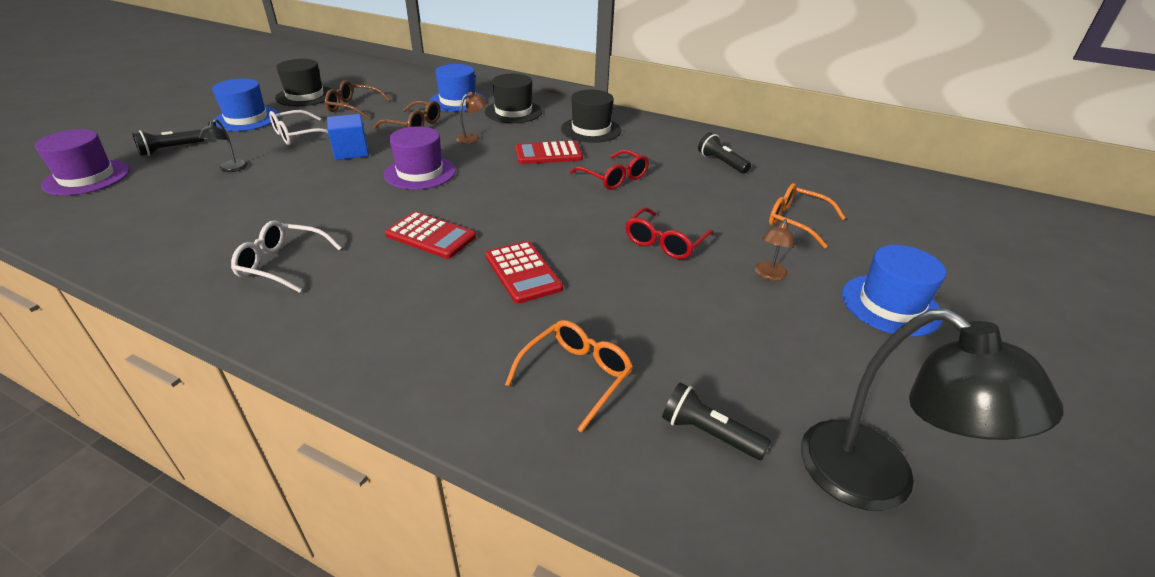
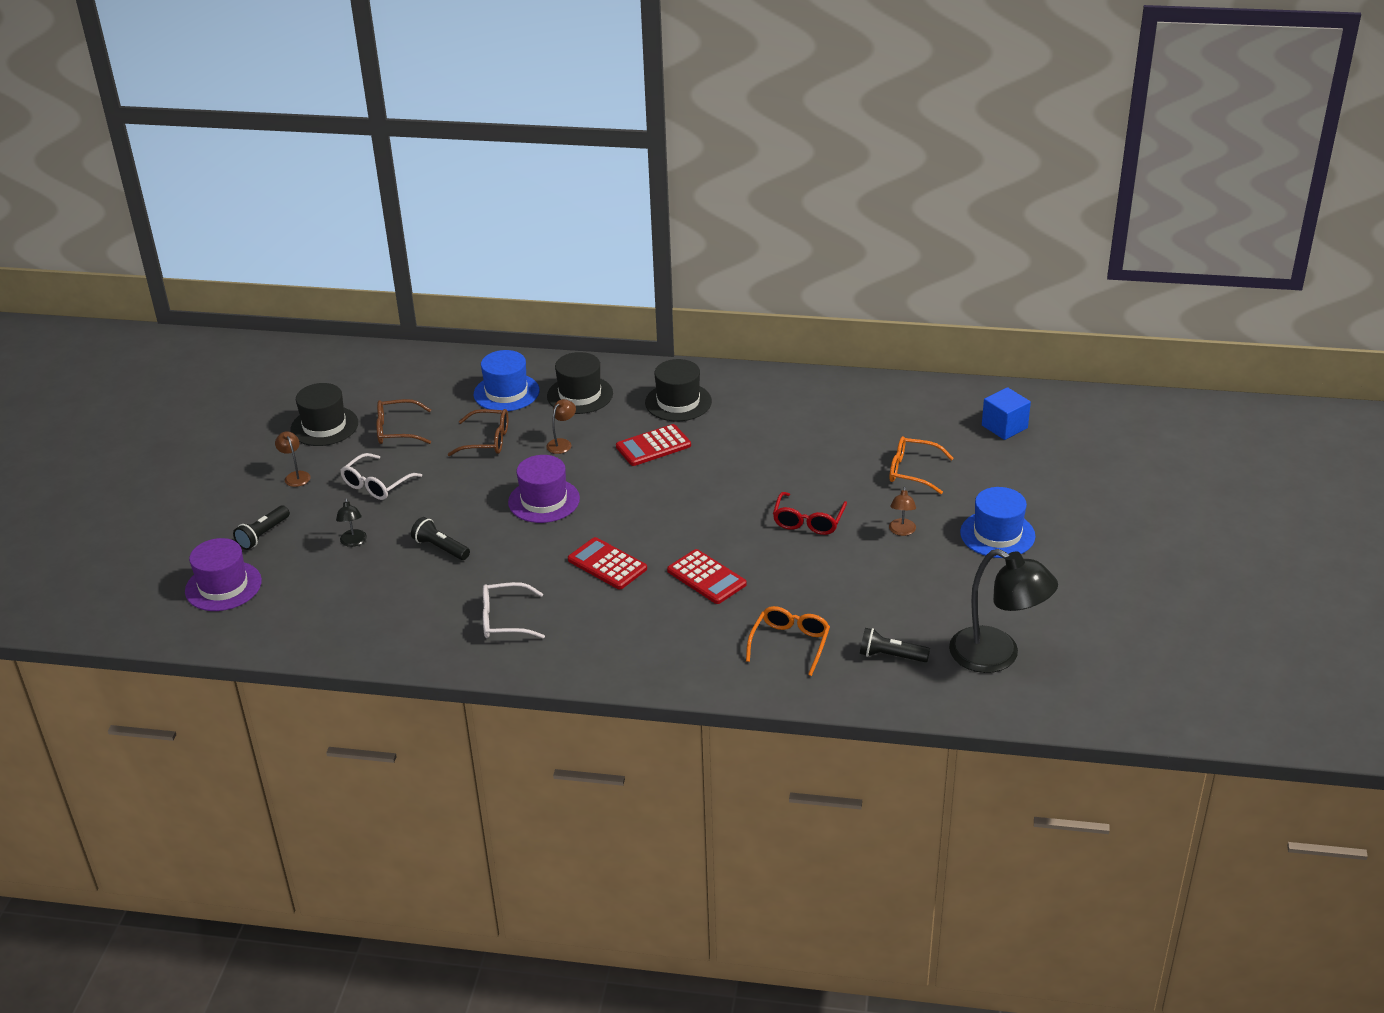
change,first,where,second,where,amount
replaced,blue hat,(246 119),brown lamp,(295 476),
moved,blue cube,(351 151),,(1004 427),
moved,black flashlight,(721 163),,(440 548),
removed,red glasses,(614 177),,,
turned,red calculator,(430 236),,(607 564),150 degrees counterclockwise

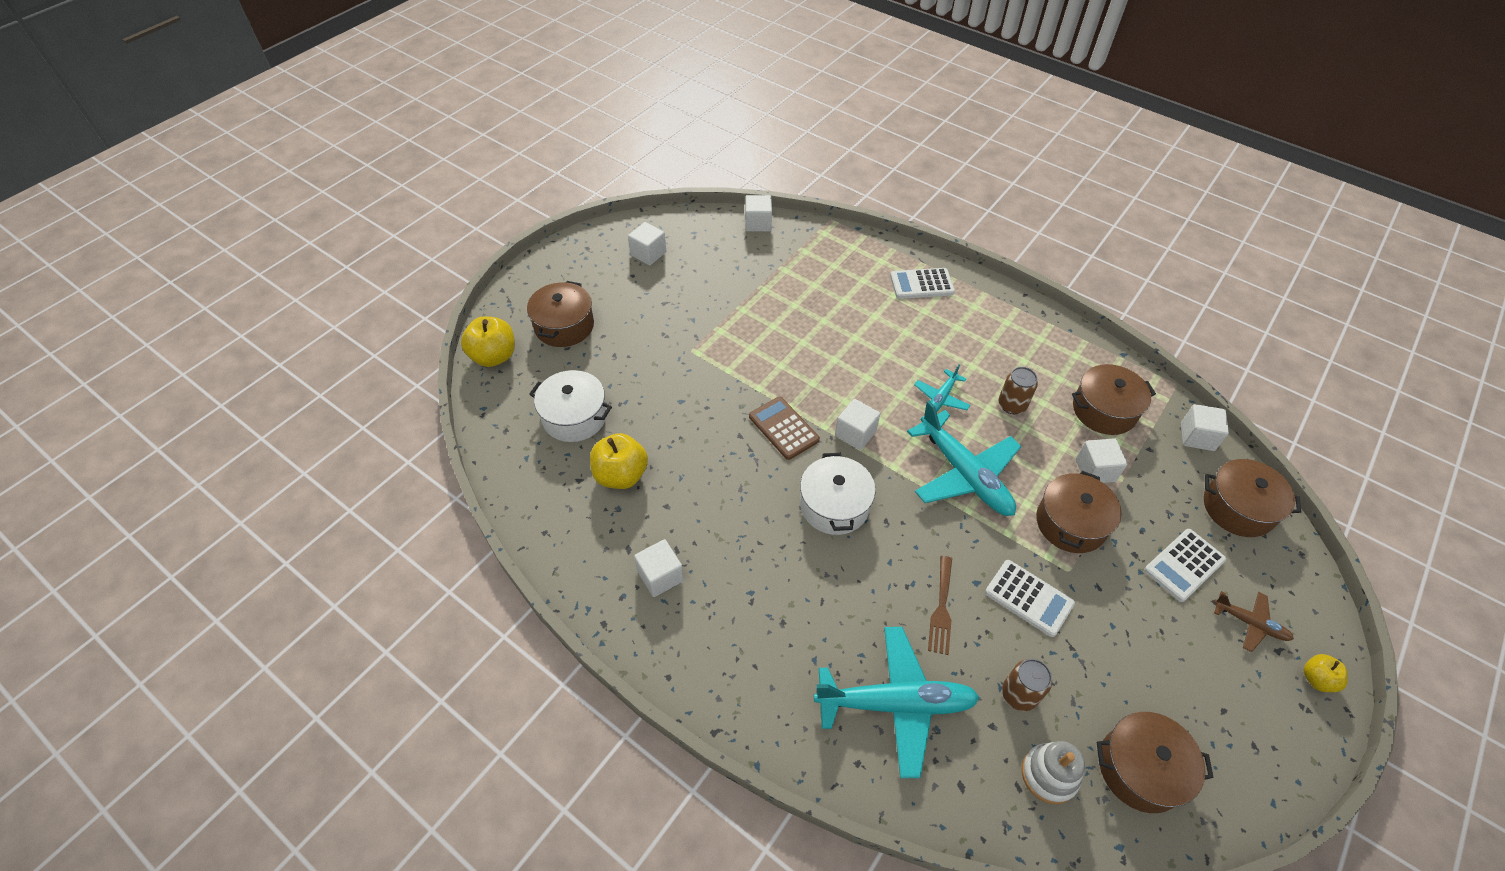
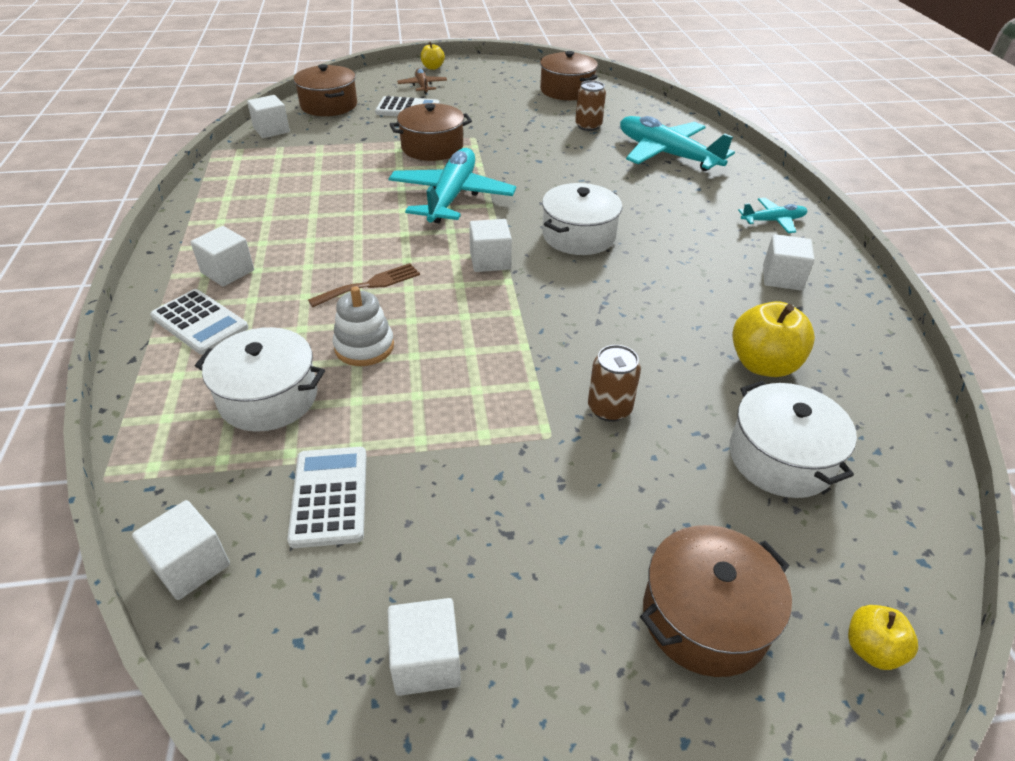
change,first,where,second,where,amount
resized,yellow apple,(494 356),,(871 649),x0.57
moved,turquoise plane,(941 398),,(773 221),
removed,brown pot,(1104 410),,,
moved,brown can,(1012 405),,(609 408),
removed,brown calculator,(783 428),,,
moved,white cube,(1095 470),,(228 272),
moved,brown fork,(941 609),,(370 285),
moved,white calculator,(1029 598),,(329 496),
moved,white stacking toy,(1049 775),,(364 347),
added,,,white pot,(268 397),

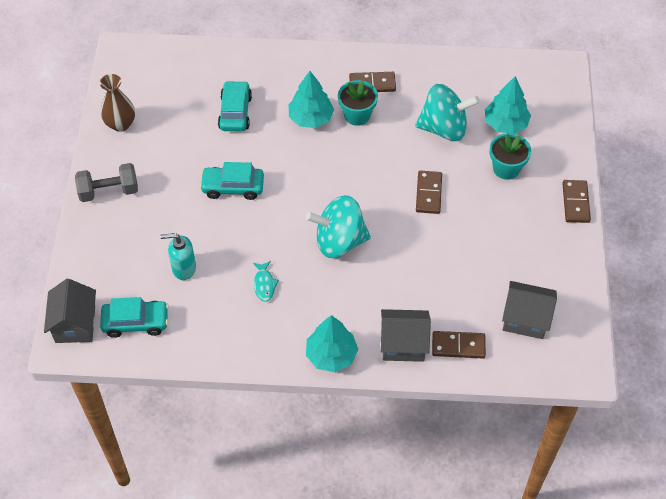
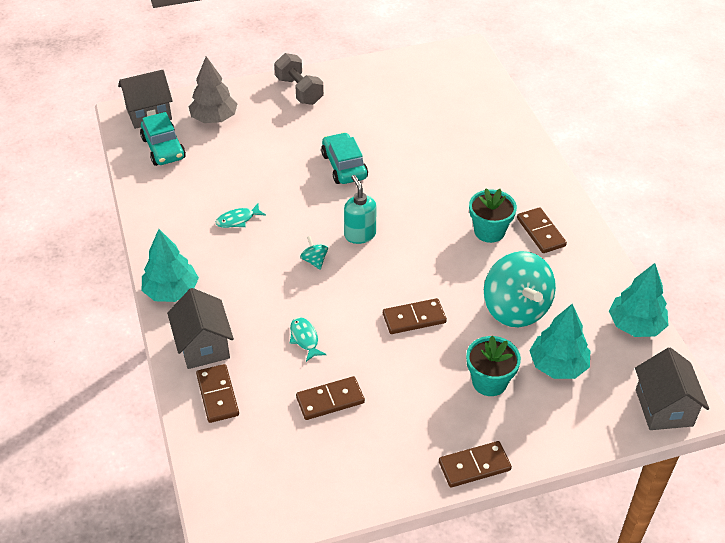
change,first,where,second,where,amount
moved,turquoise tree,(311 118),,(635 325),
removed,brown vase,(120 124),,,
removed,turquoise car,(235 112),,,
resized,turquoise spinning top,(339 241),,(314 261),x0.40
moved,turquoise soap dispenser,(183 268),,(360 235),
moved,grey house,(525 319),,(664 408),
added,,,grey tree,(214 118),
added,,,turquoise fish,(305 338),
added,,,brown domino,(330 400),

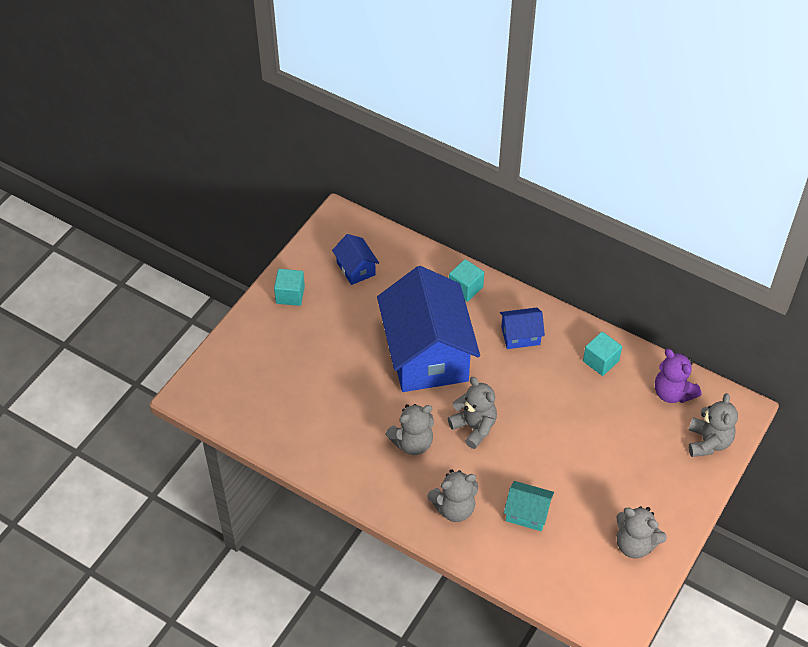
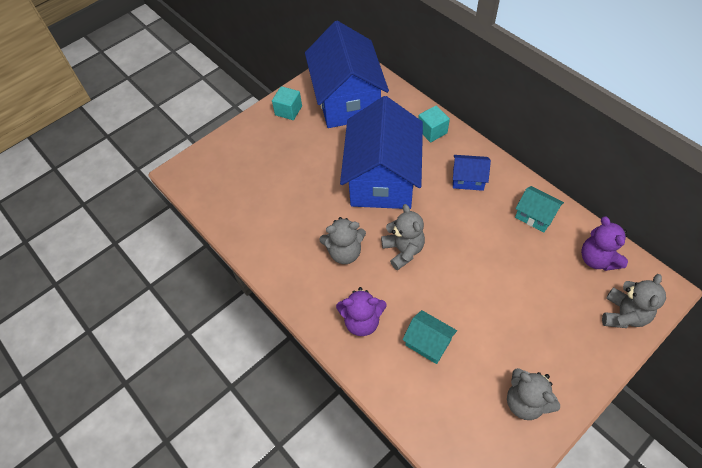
change,first,where,second,where,amount
resized,blue house,(356 268),,(347 100),x2.36
replaced,turquoise cube,(600 361),turquoise house,(535 216),
recoloured,grey teddy bear,(454 508),purple teddy bear,(362 321),

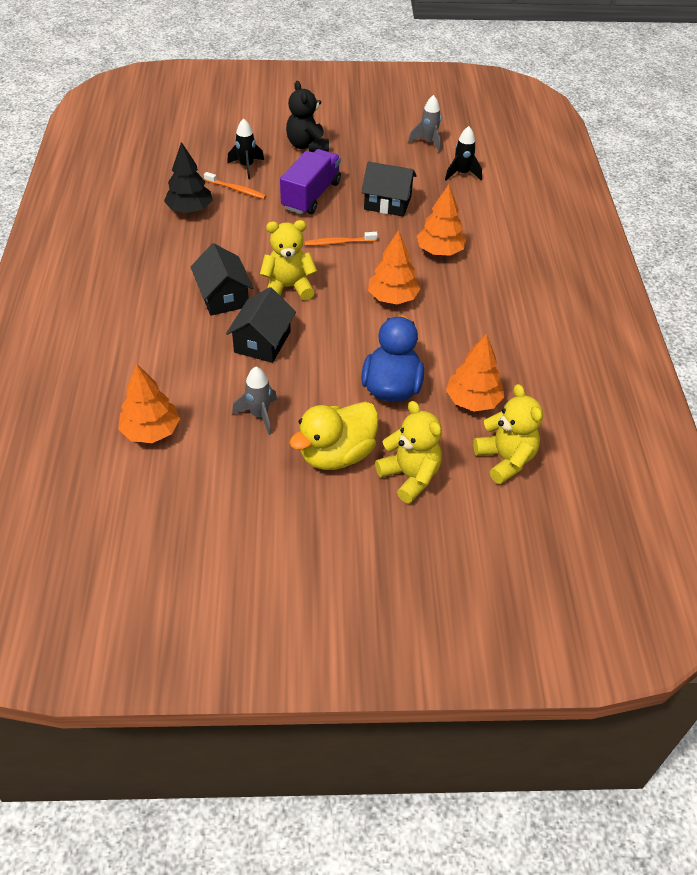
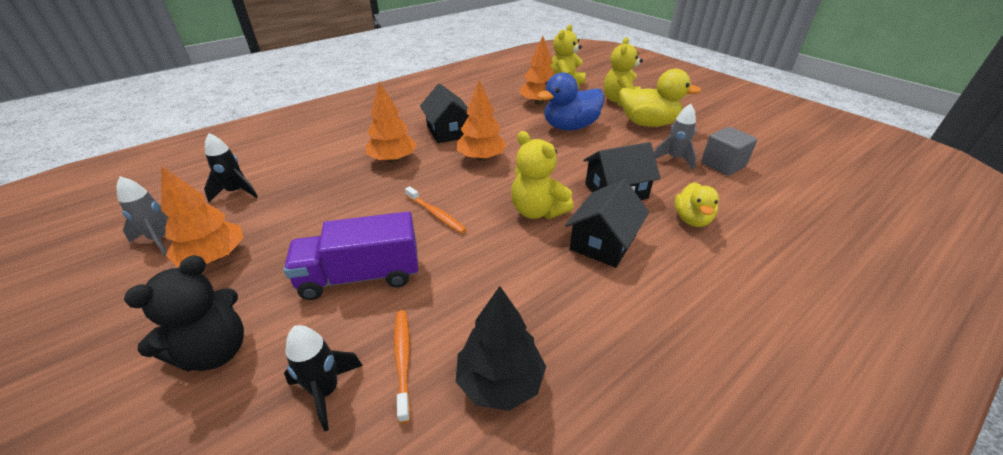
change,first,where,second,where,amount
moved,black house,(387 203),,(448 131),
moved,orange tree,(151 431),,(214 257),
added,,,grey cube,(723 165),
added,,,yellow duck,(691 219),

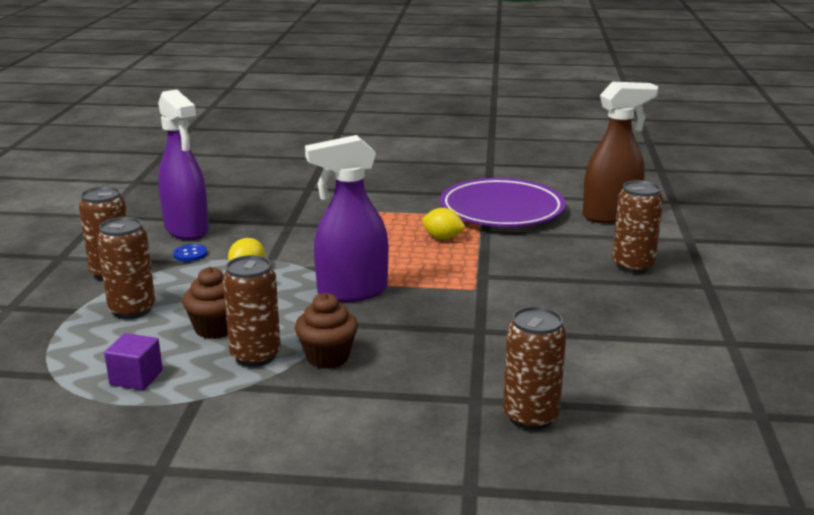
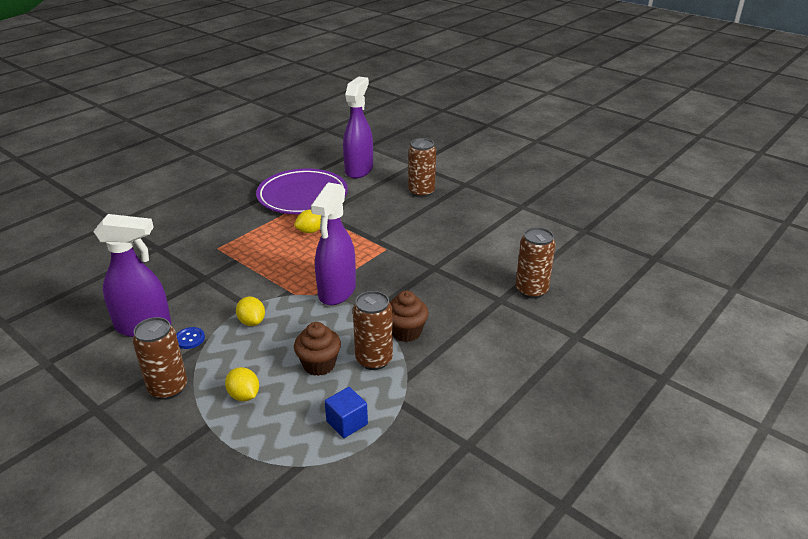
change,first,where,second,where,amount
recoloured,brown spray bottle,(611 216),purple spray bottle,(359 170),
replaced,brown can,(132 310),yellow lemon,(244 395),
recoloured,purple cube,(136 378),blue cube,(347 422),

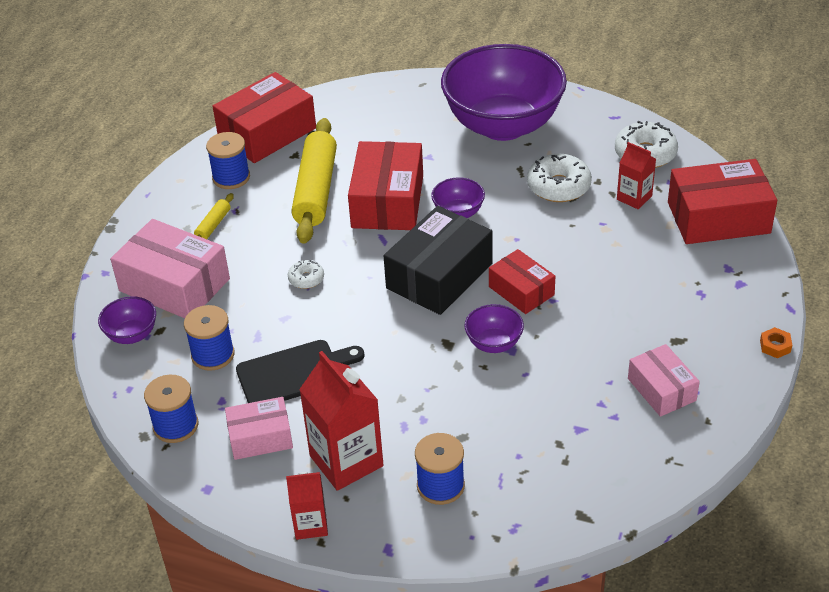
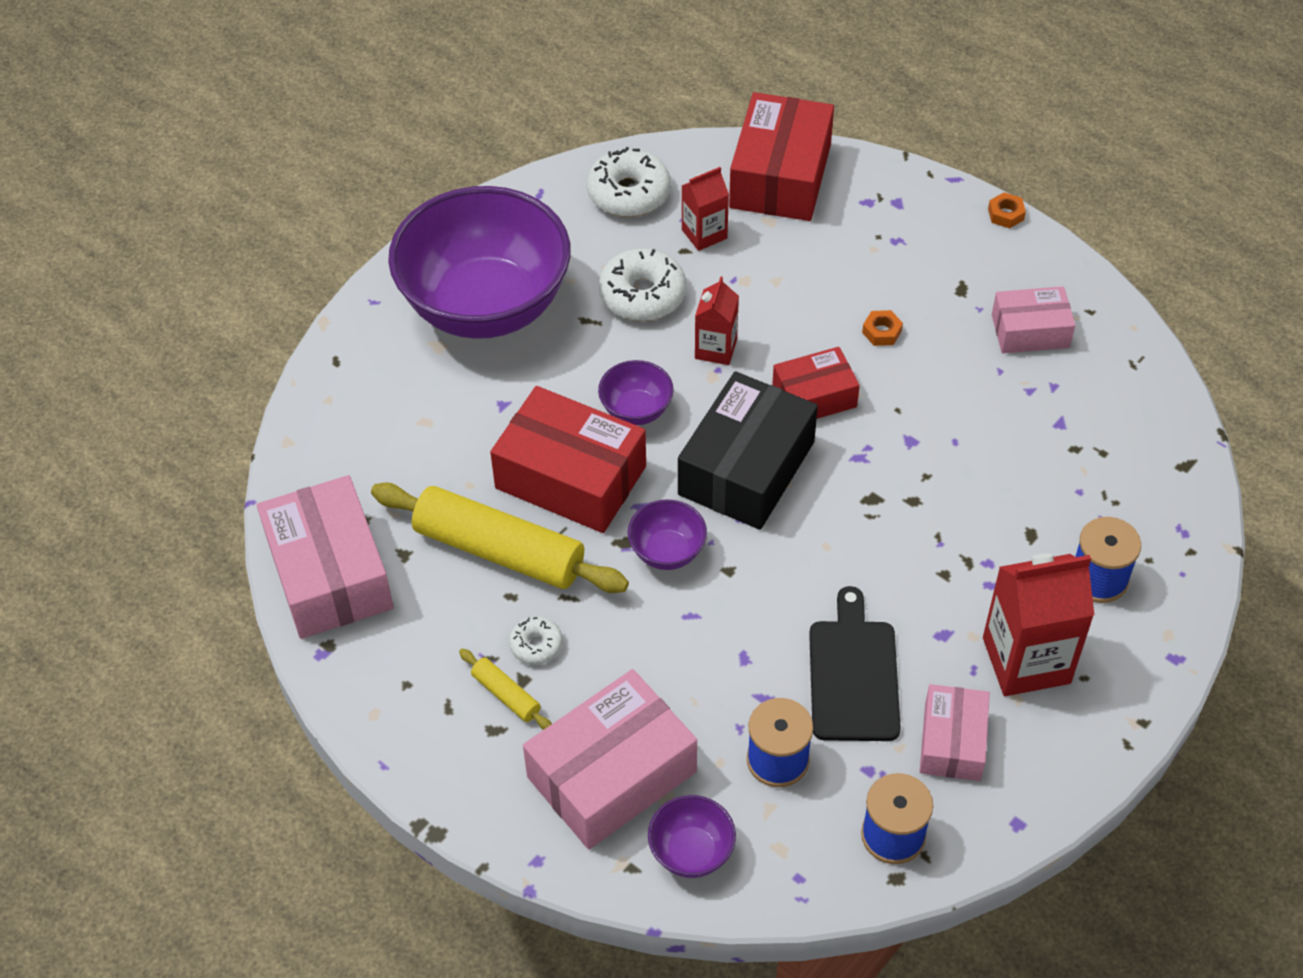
change,first,where,second,where,amount
recoloured,red box,(267 133),pink box,(329 574),
removed,blue spool,(231 177),,,
turned,black box,(439 276),,(746 468),60 degrees clockwise
moved,white donut,(306 279),,(536 645),
moved,purple bowl,(494 343),,(667 552),
moved,red carton,(310 524),,(716 349),
added,,,orange nut,(882 332),

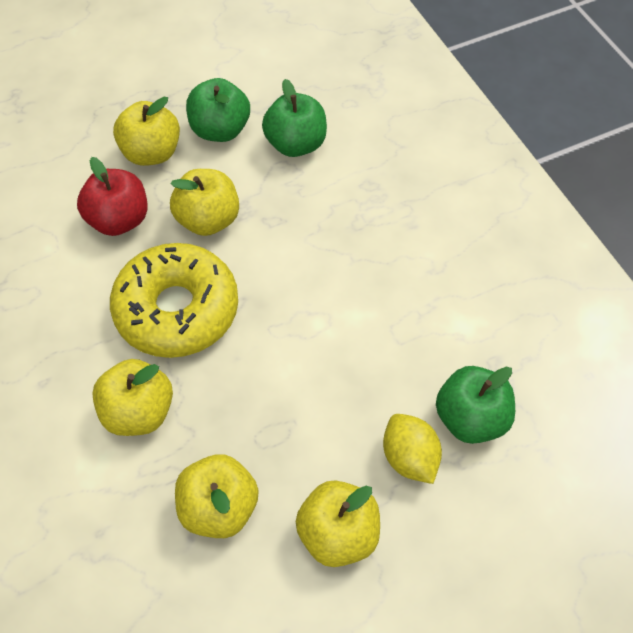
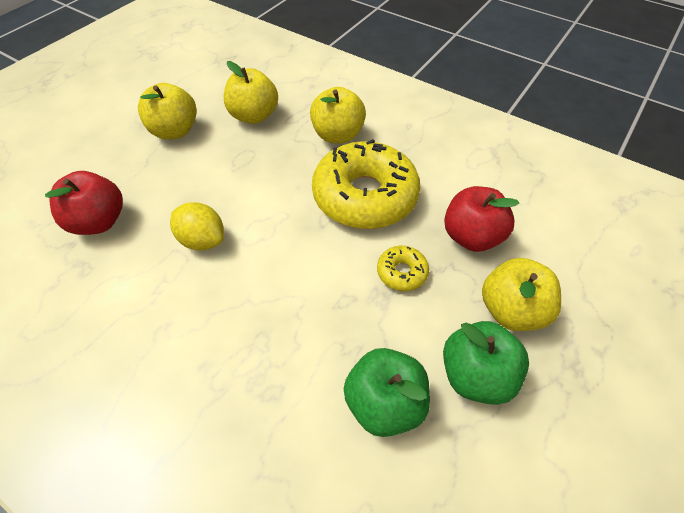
change,first,where,second,where,amount
replaced,yellow apple,(208 220),yellow donut,(402 272),
recoloured,green apple,(470 418),red apple,(98 222),
moved,yellow lemon,(409 458),,(202 240),

